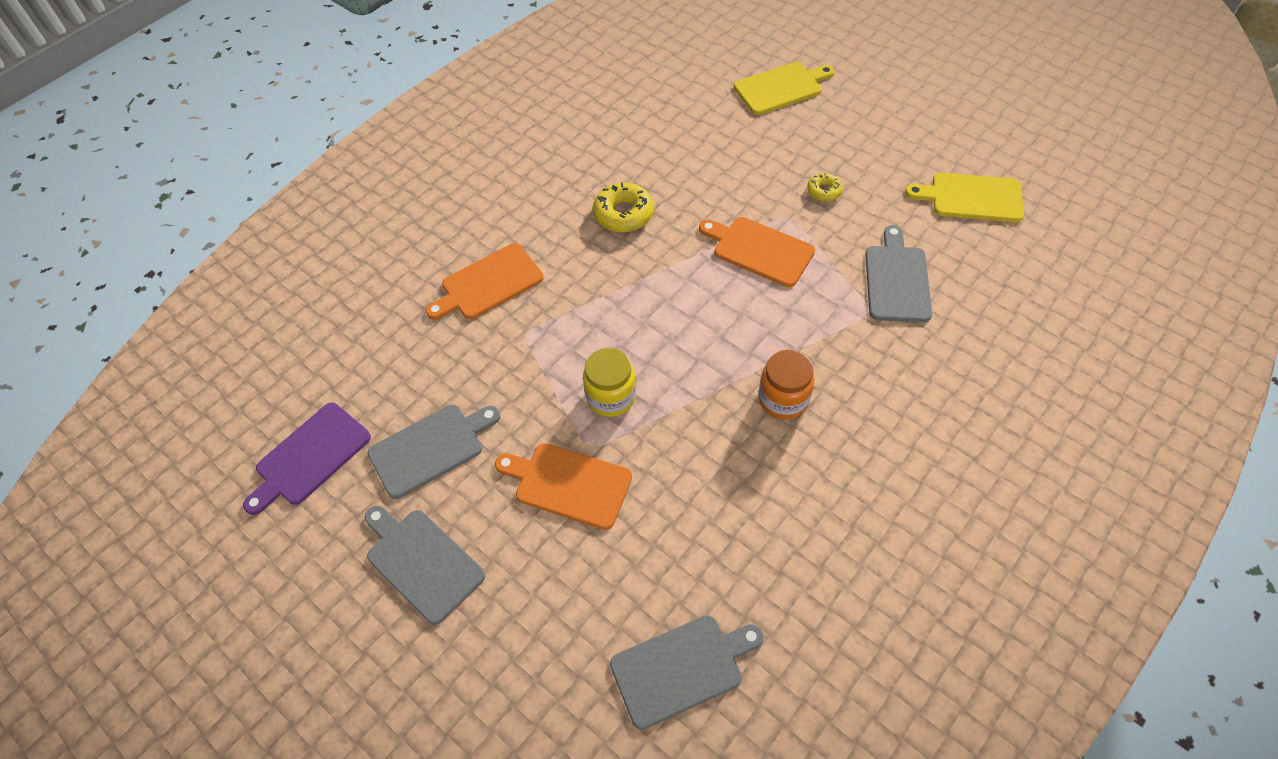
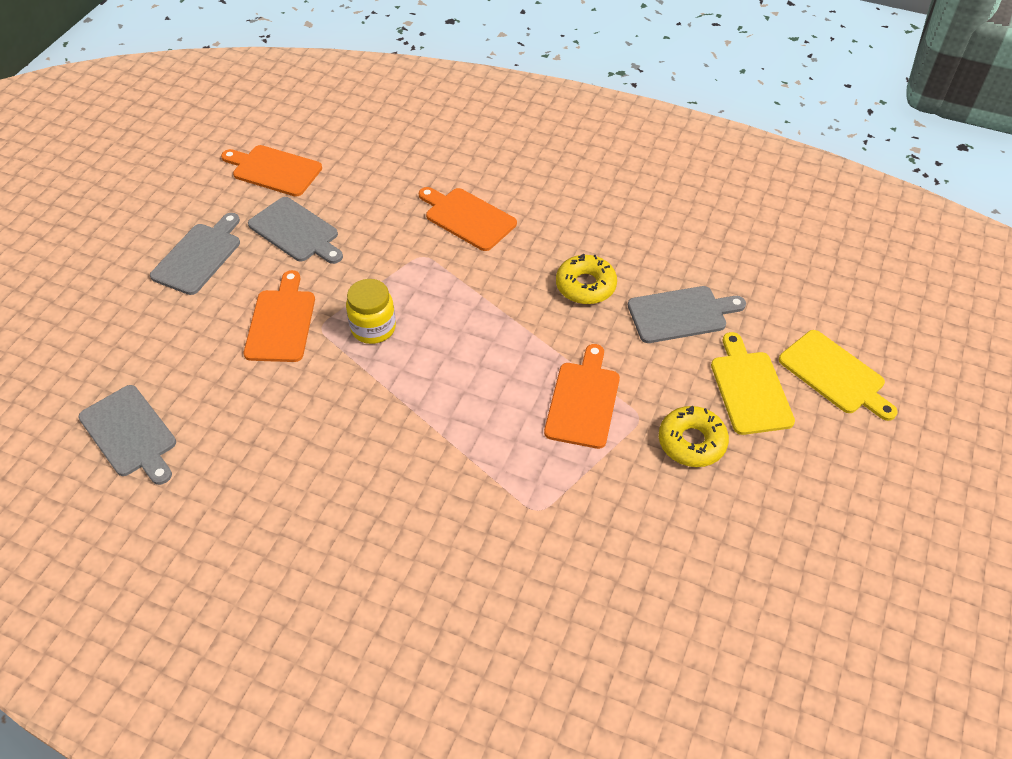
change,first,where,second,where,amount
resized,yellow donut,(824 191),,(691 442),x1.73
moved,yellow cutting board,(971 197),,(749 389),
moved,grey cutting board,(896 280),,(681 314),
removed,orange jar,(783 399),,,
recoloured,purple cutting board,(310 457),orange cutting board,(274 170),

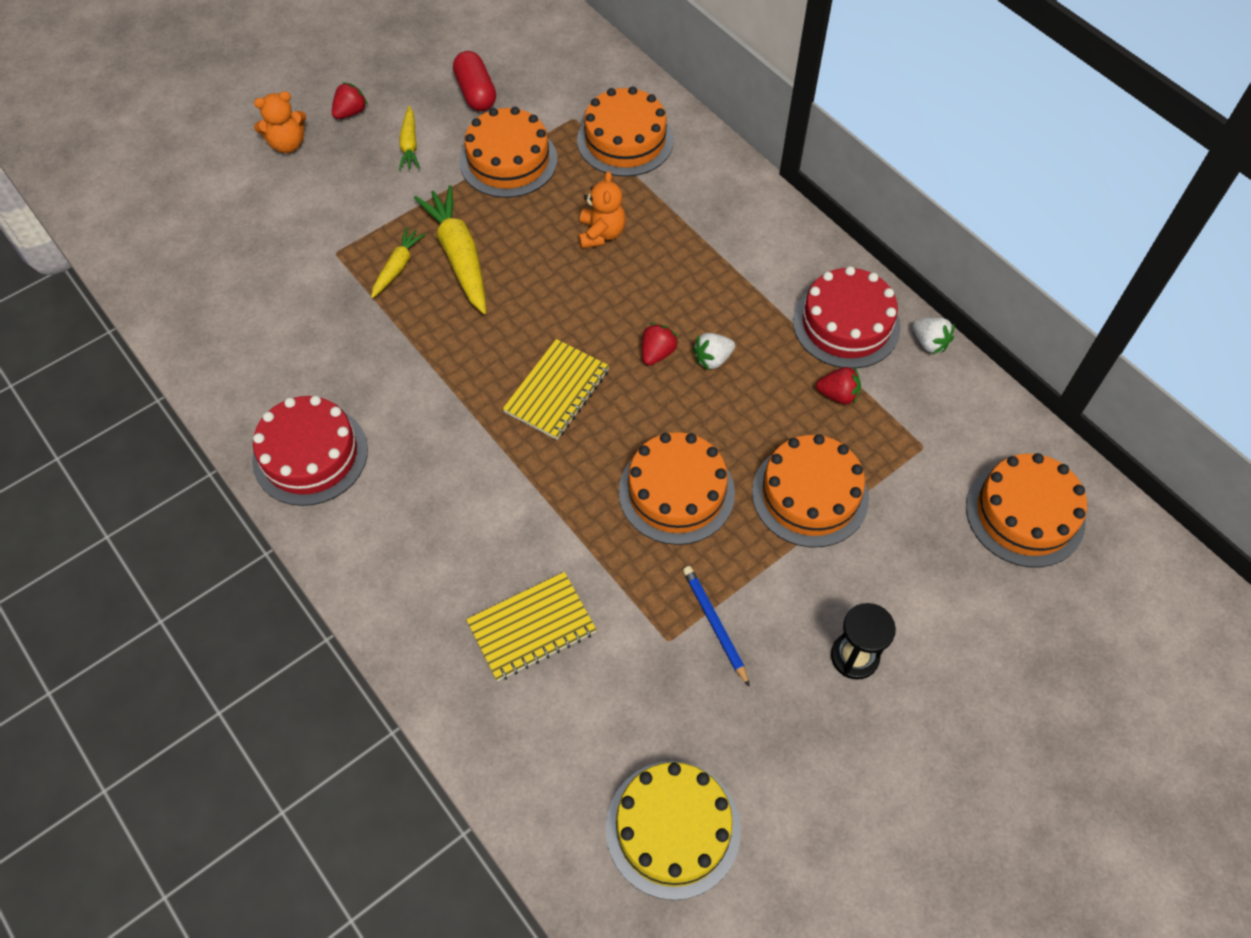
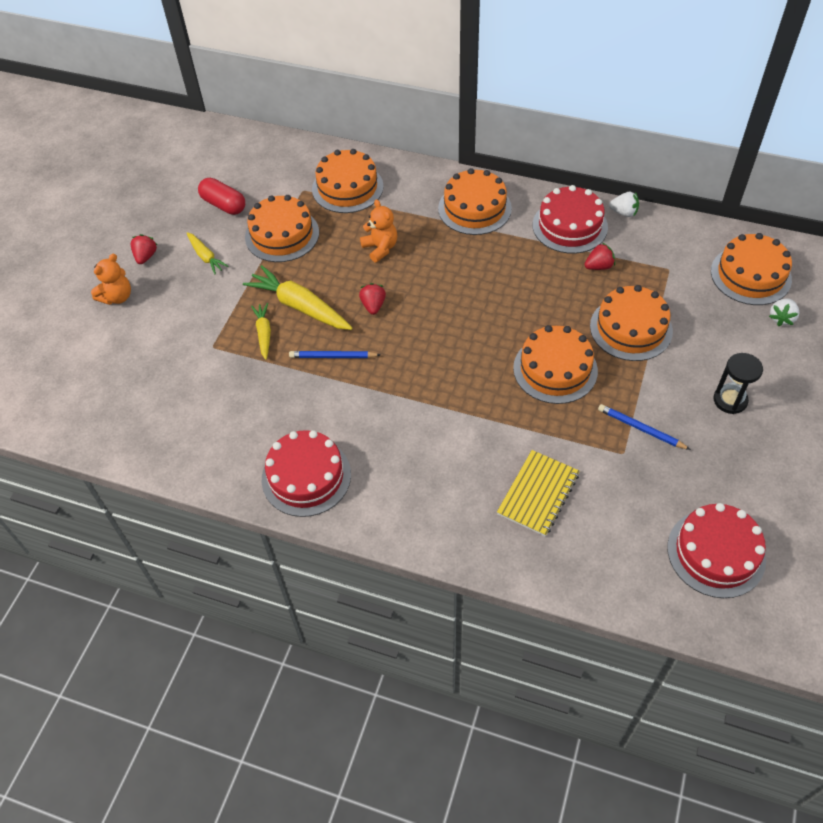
change,first,where,second,where,amount
moved,red strawberry,(657 353),,(373 306),
moved,white strawberry,(712 359),,(781 318),
removed,yellow notebook,(557 391),,,
recoloured,yellow cake,(673 829),red cake,(716 553),
added,,,orange cake,(474 208),
added,,,blue pencil,(333 356),

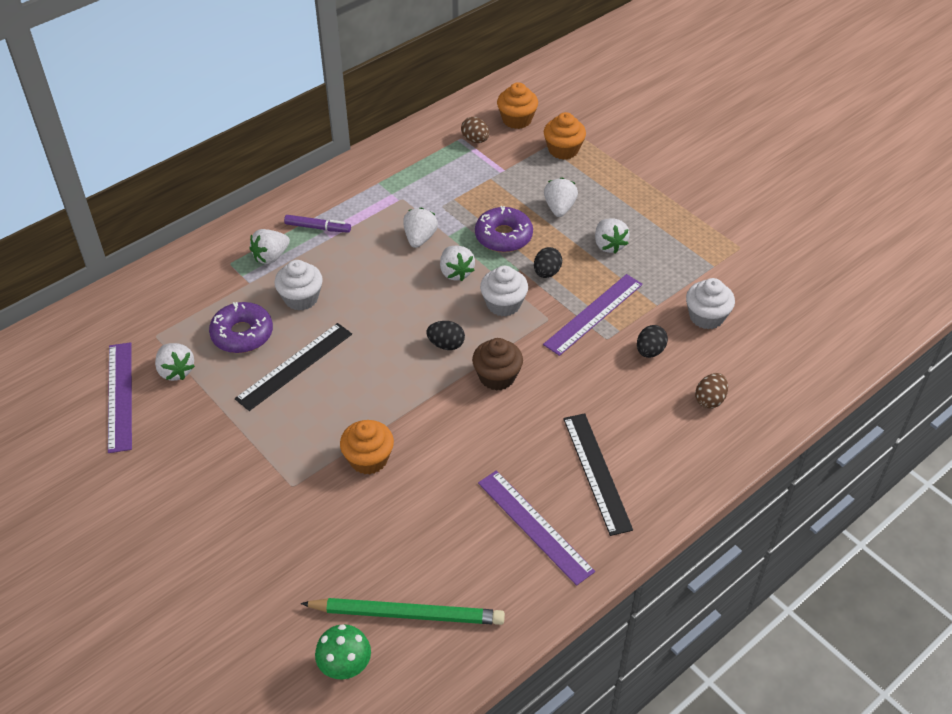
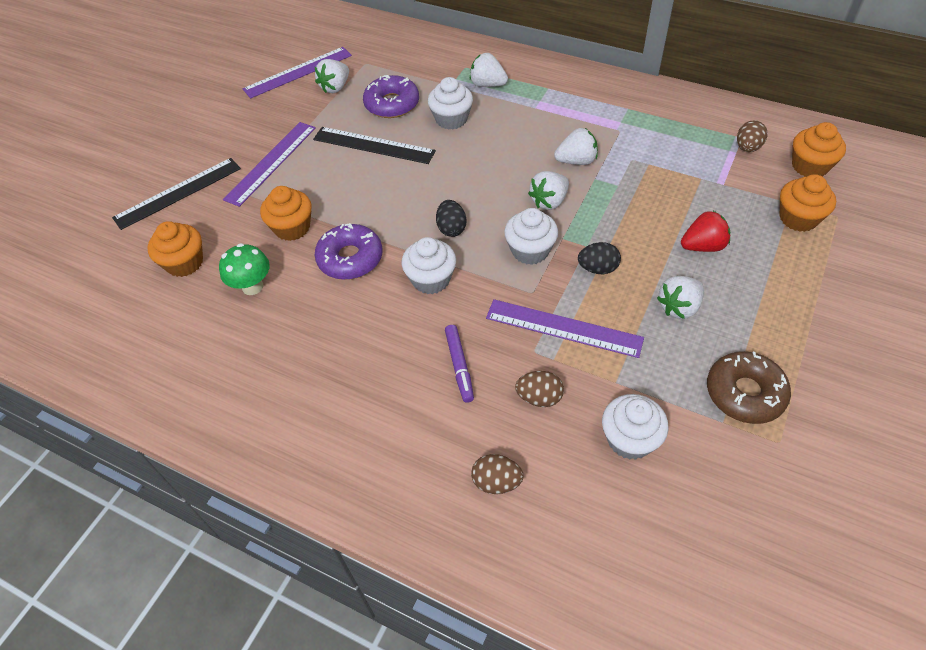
change,first,where,second,where,amount
recoloured,white strawberry,(559 208),red strawberry,(702 246),
moved,purple donut,(503 236),,(350 258),
moved,purple marker,(318 228),,(459 366),
recoloured,black egg,(650 351),brown egg,(539 397),
recoloured,brown cupcake,(497 377),white cupcake,(431 279),
moved,black ruler,(597 472),,(178 193),
moved,purple ruler,(534 526),,(271 162),
removed,green pencil,(407 614),,,
moved,green mushroom,(345 667),,(252 286),
added,,,orange cupcake,(184 263),
added,,,brown donut,(744 393),

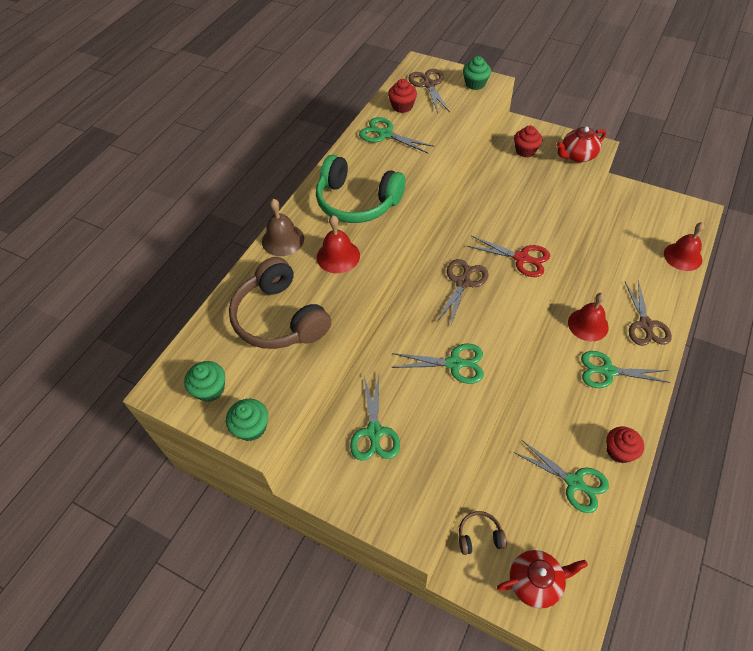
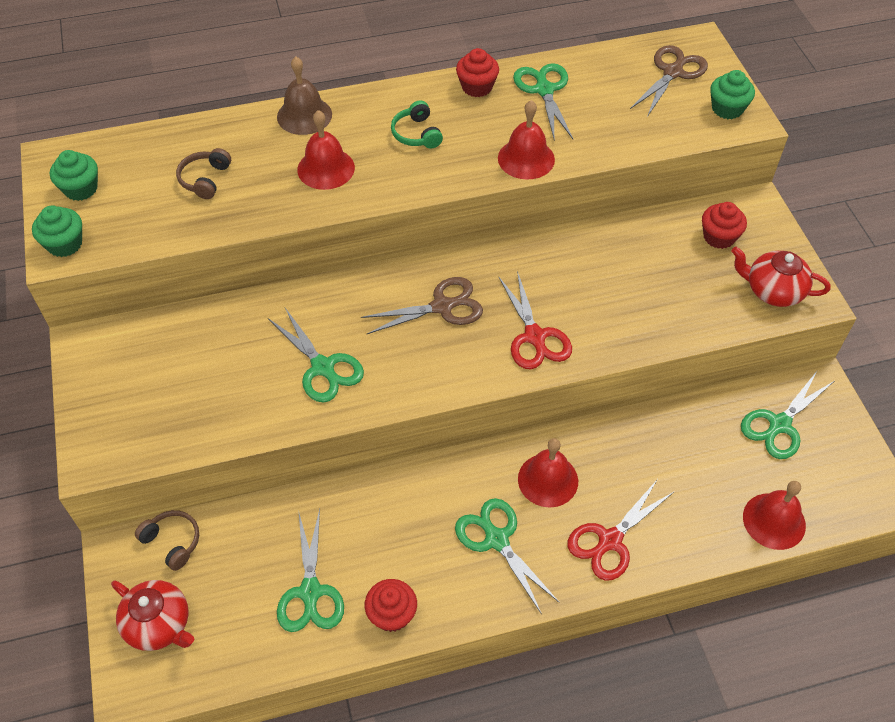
change,first,where,second,where,amount
moved,red cupcake,(402 106),,(477 87),
resized,green headphones,(357 202),,(416 134),x0.46
resized,brown headphones,(280 318),,(205 179),x0.46
recoloured,brown scissors,(646 325),red scissors,(609 541),
moved,green scissors,(374 432),,(779 425),
added,,,red bell,(526 158),

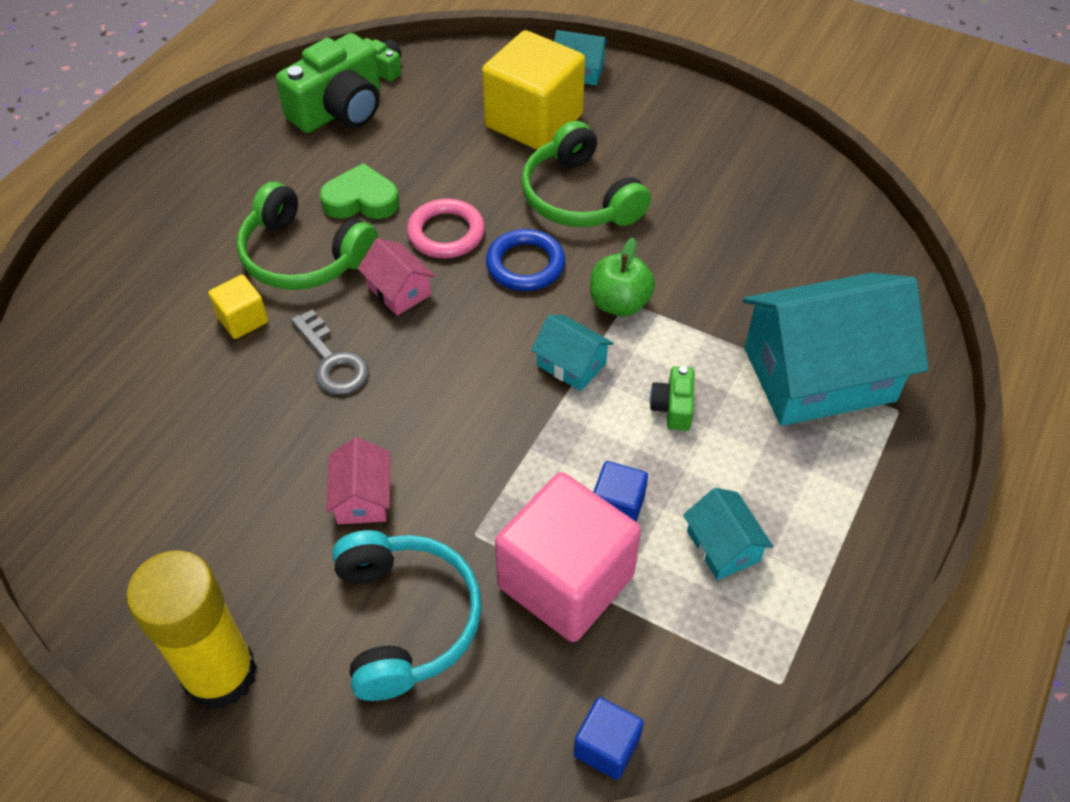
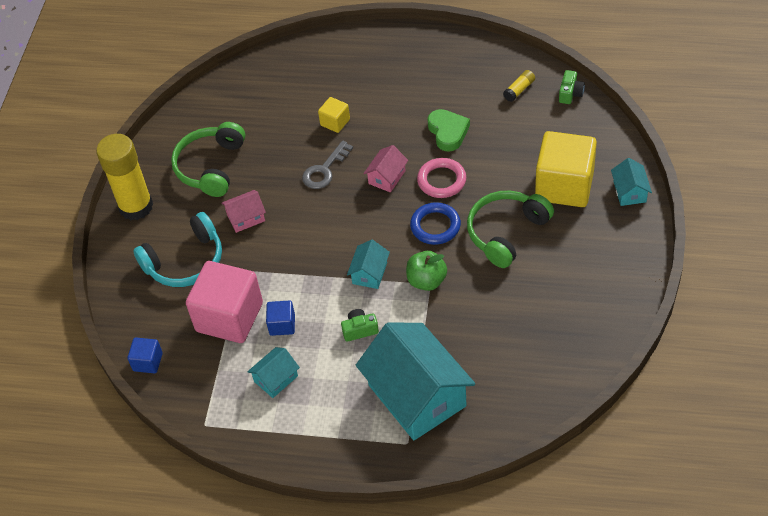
change,first,where,second,where,amount
replaced,green camera,(339 110),yellow glue stick,(519 90),
moved,green headphones,(303 256),,(211 166),

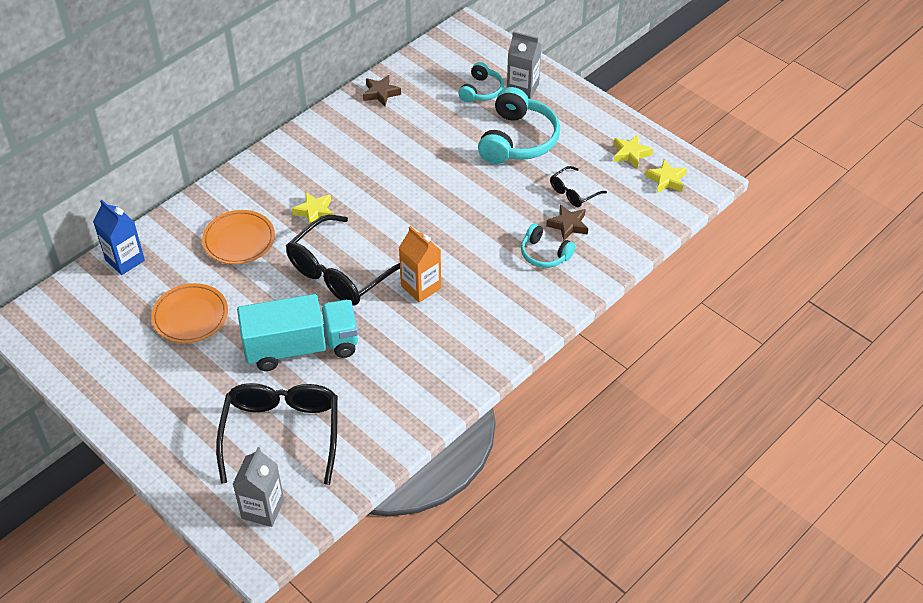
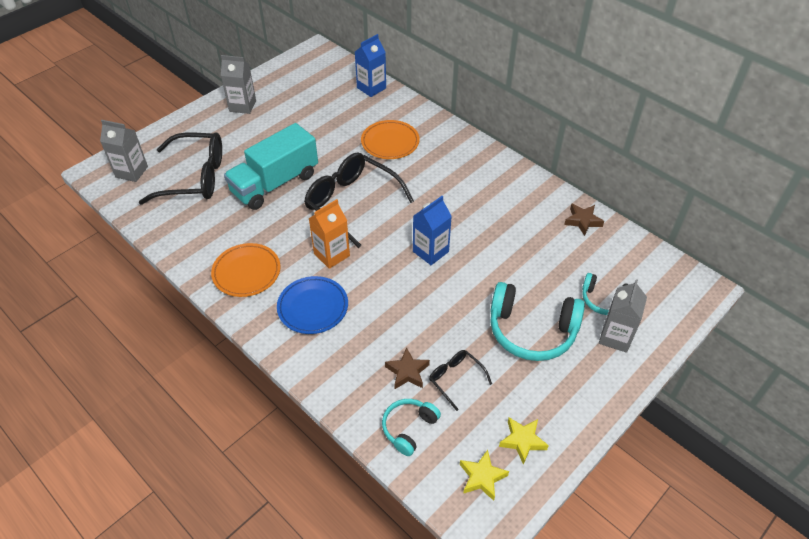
change,first,where,second,where,amount
removed,yellow star,(314 212),,,
moved,turquoise headphones,(544 254),,(409 428),
moved,orange plate,(190 316),,(246 272),
turned,turquoise truck,(301 347),,(275 183),60 degrees clockwise
added,,,grey carton,(242 106),
added,,,blue carton,(430 251),
added,,,blue plate,(313 307),

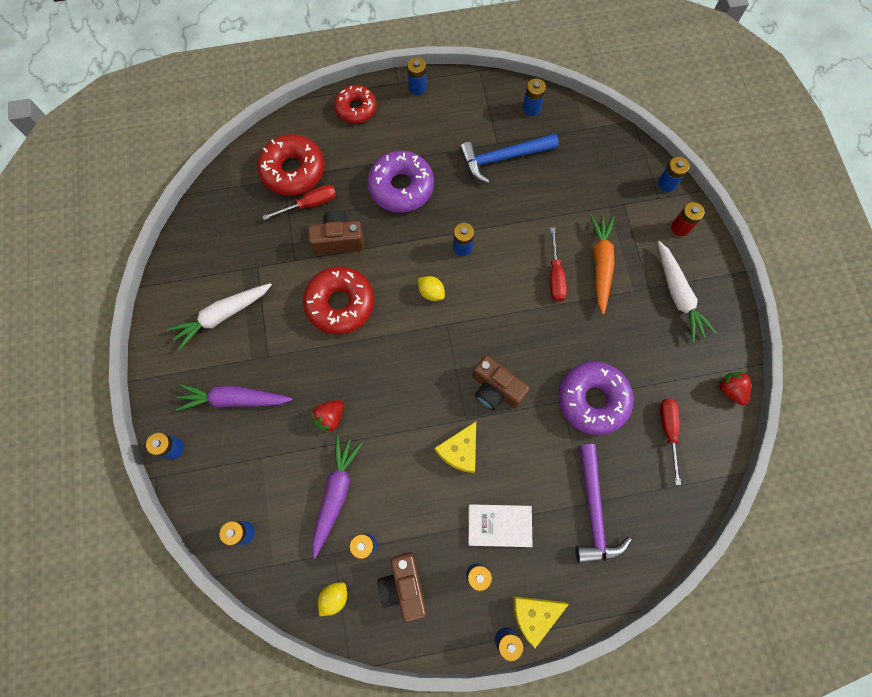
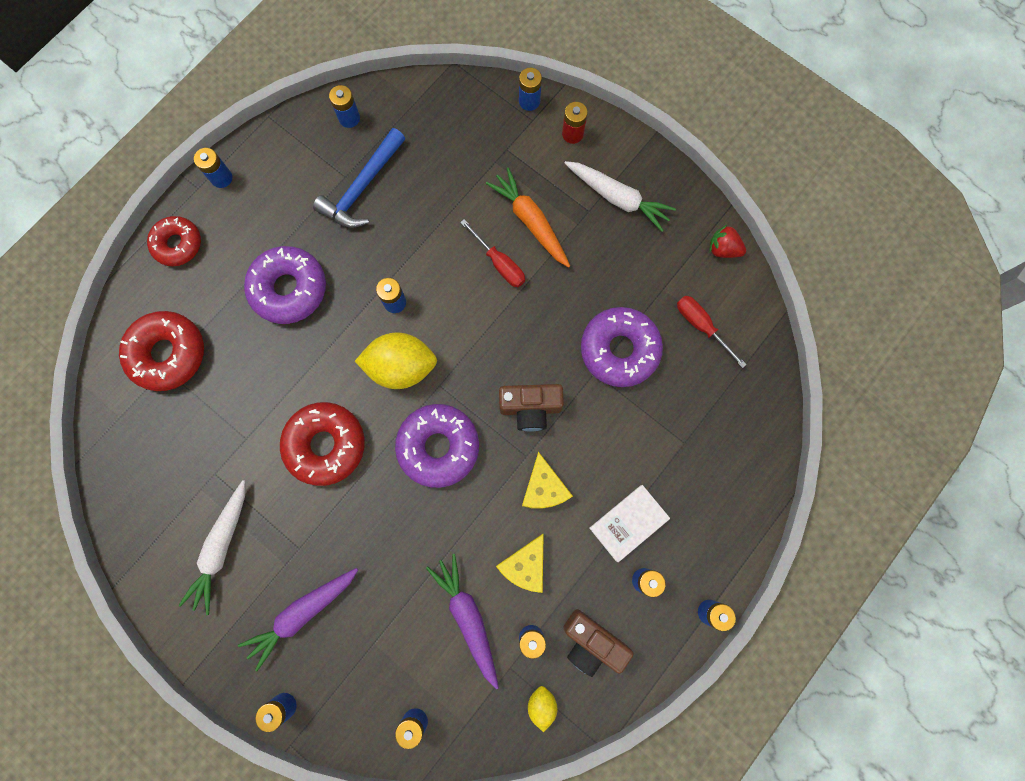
change,first,where,second,where,amount
removed,red screwdriver,(310 204),,,
removed,brown camera,(338 240),,,
resized,yellow lemon,(431 292),,(401 367),x2.05
removed,red strawberry,(330 417),,,
removed,purple hammer,(594 511),,,
moved,yellow cheese,(534 615),,(525 565),
added,,,purple donut,(438 447),

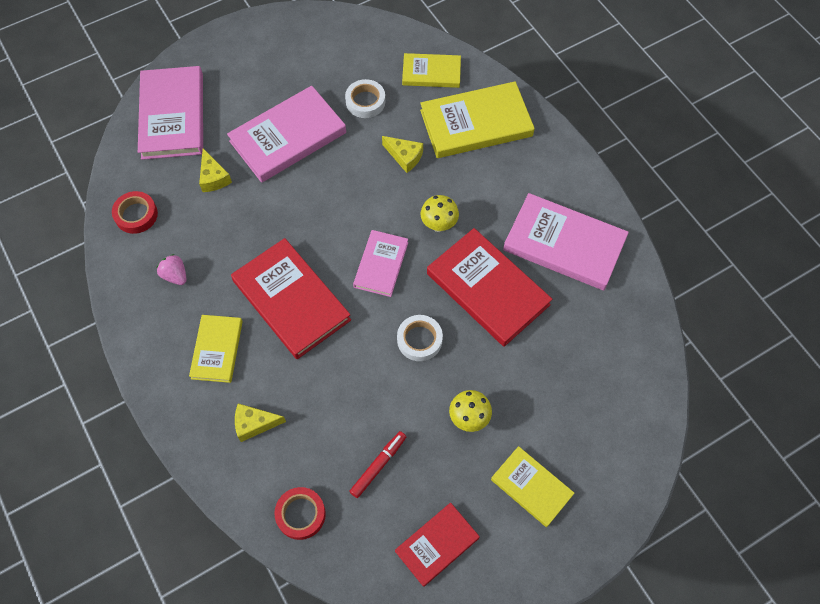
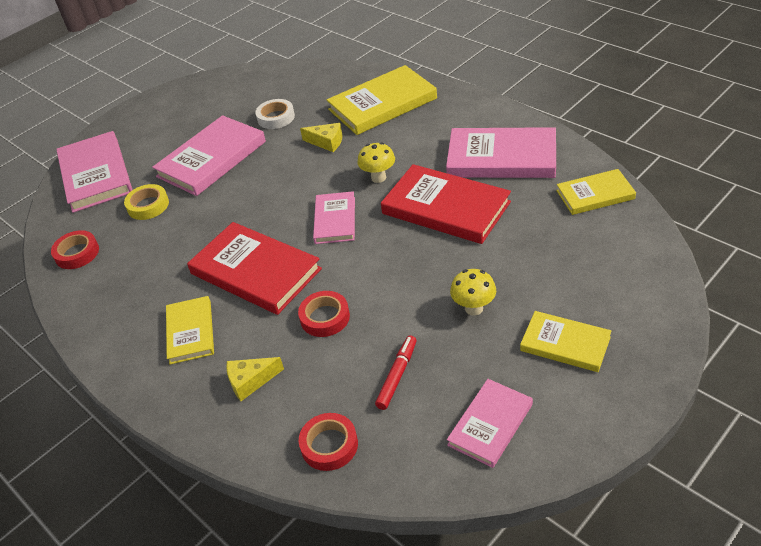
change,first,where,second,where,amount
moved,yellow book,(431 73),,(595 195),
replaced,yellow cheese,(213 177),yellow tape,(148 205),
removed,pink strawberry,(175 275),,,
removed,white tape,(419 340),,,
recoloured,red book,(437 545),pink book,(490 424),
added,,,red tape,(325 317),

